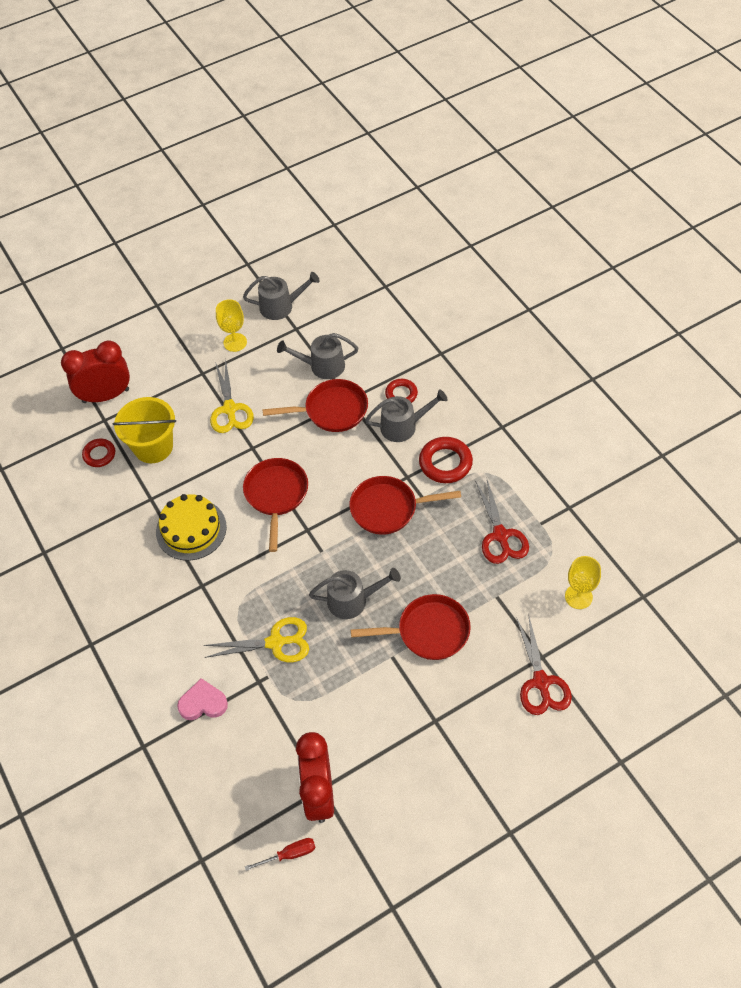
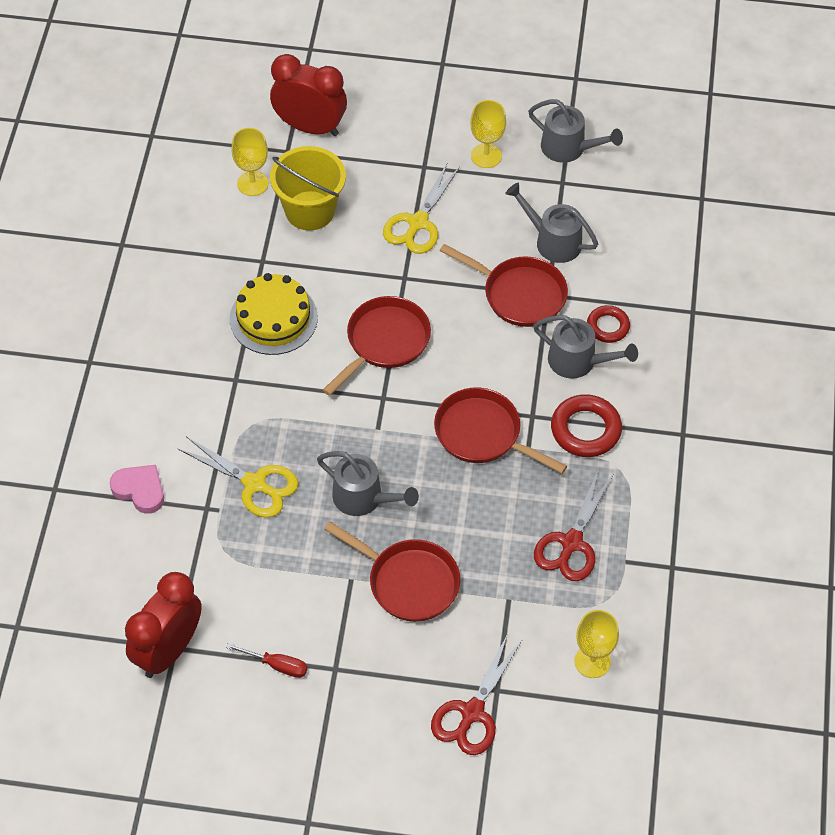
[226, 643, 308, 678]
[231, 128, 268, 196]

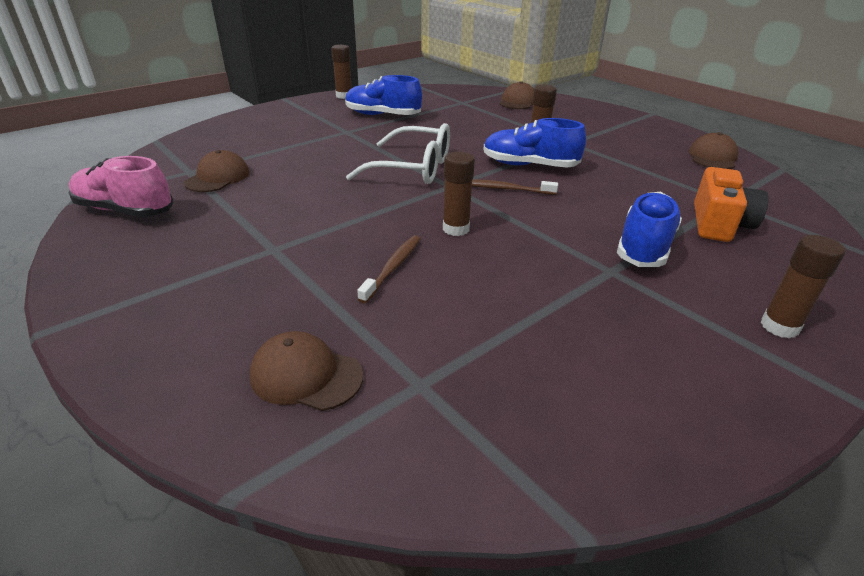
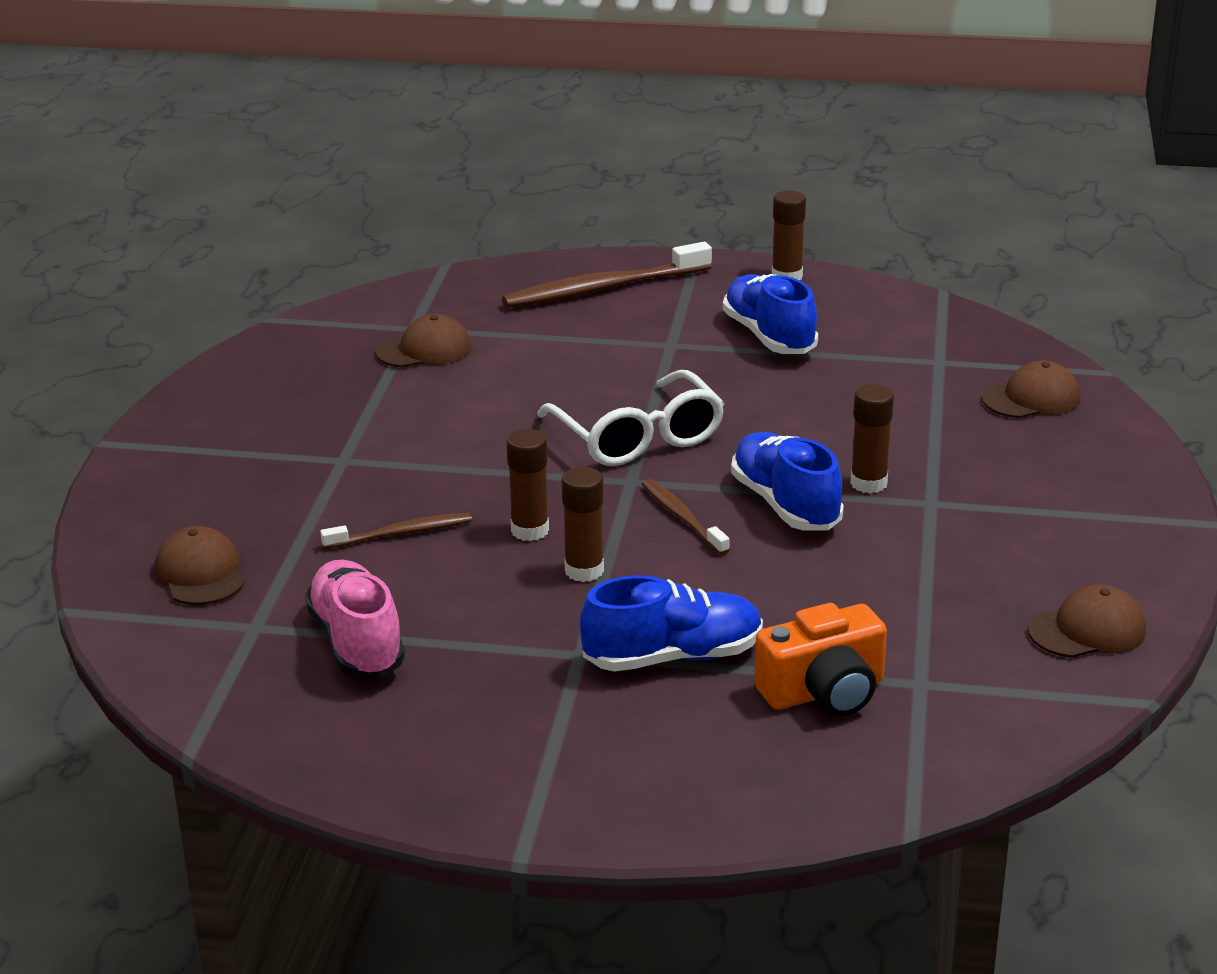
[305, 560, 405, 678]
[502, 242, 712, 308]
[561, 467, 604, 582]

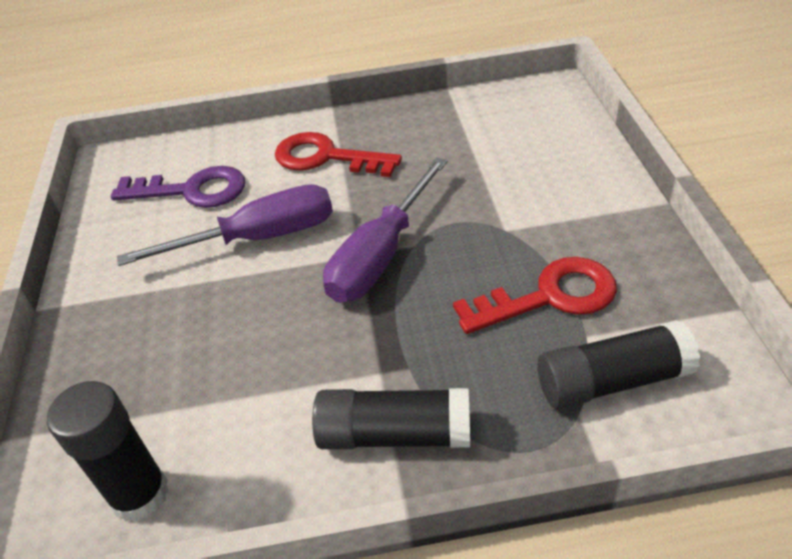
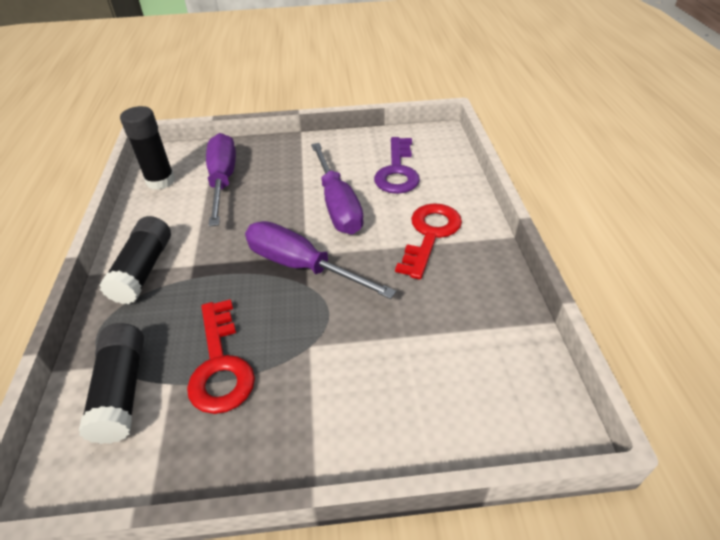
[206, 133, 236, 227]

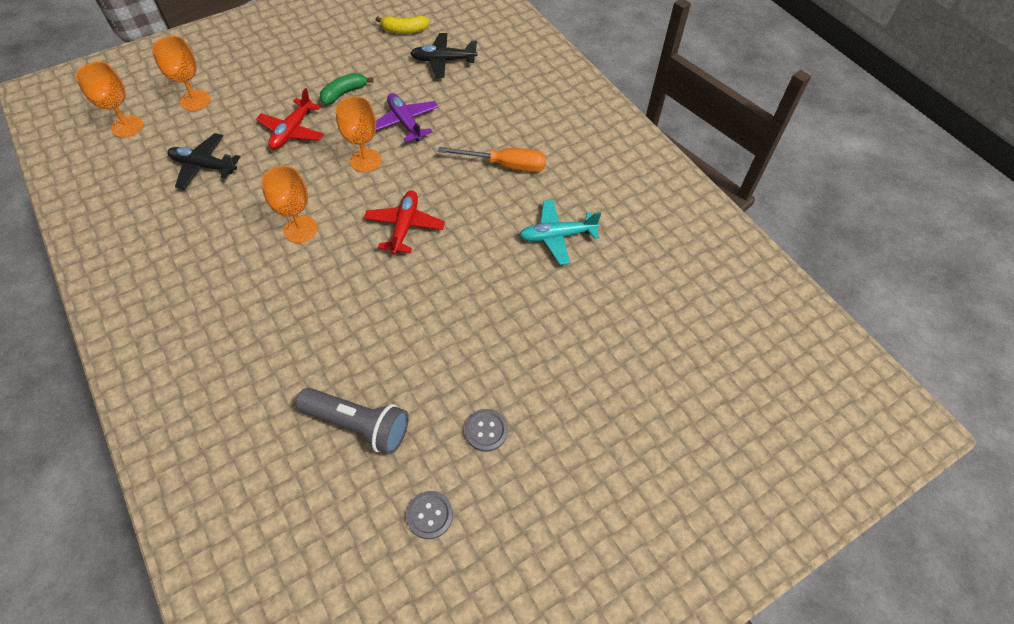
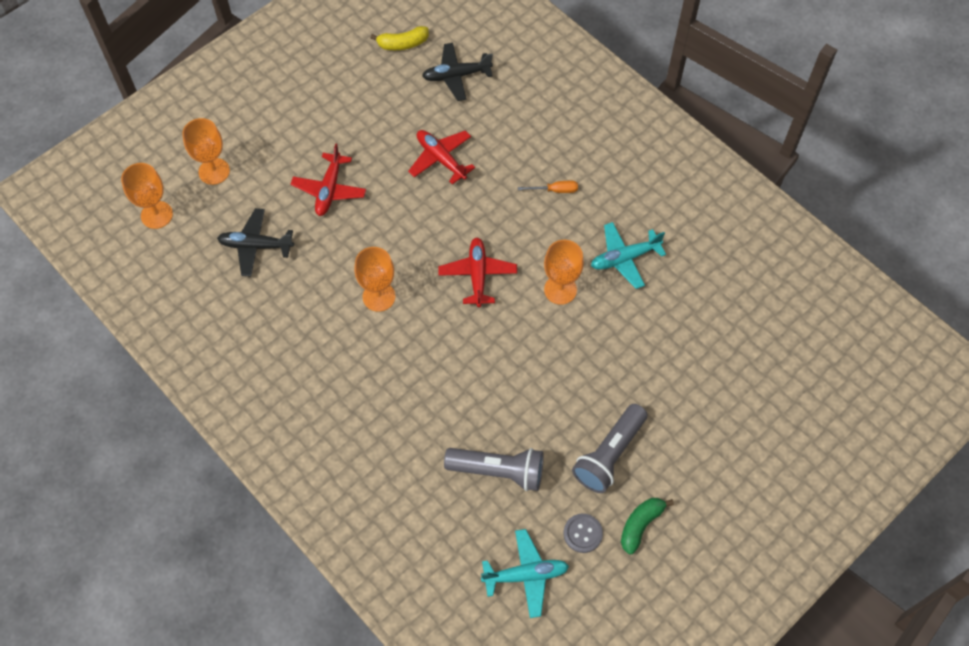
[408, 130, 475, 185]
[481, 529, 569, 618]
[518, 181, 578, 193]
[544, 240, 584, 305]
[572, 404, 648, 493]
[621, 498, 674, 554]

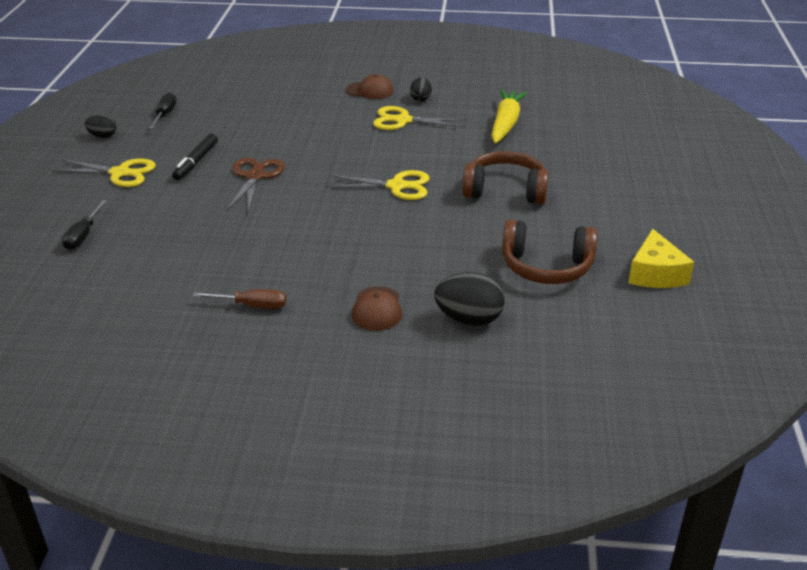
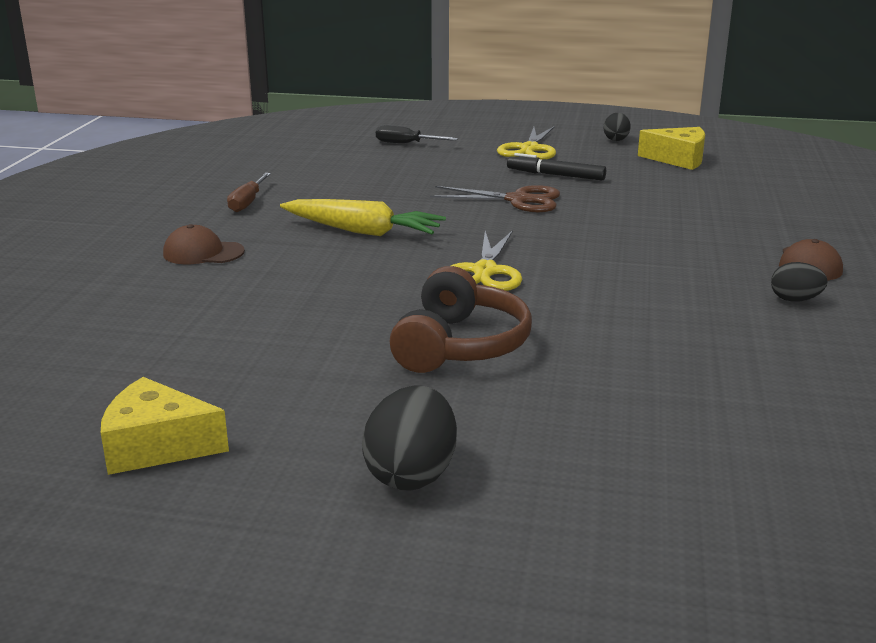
[280, 199, 446, 236]
[362, 385, 457, 491]
[638, 127, 705, 170]
[373, 106, 467, 130] (first image)
[502, 220, 597, 284] (first image)

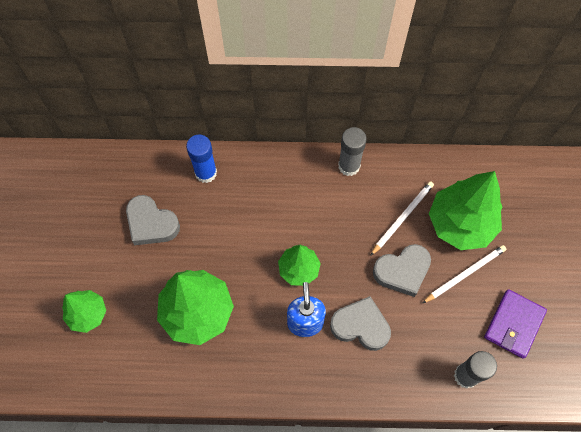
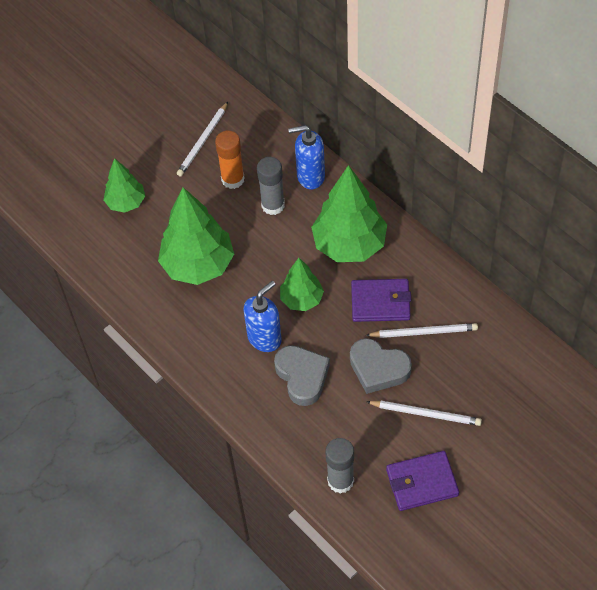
[177, 102, 228, 177]
[215, 131, 245, 189]
[257, 157, 285, 215]
[288, 125, 325, 189]
[311, 165, 387, 262]
[351, 279, 411, 322]

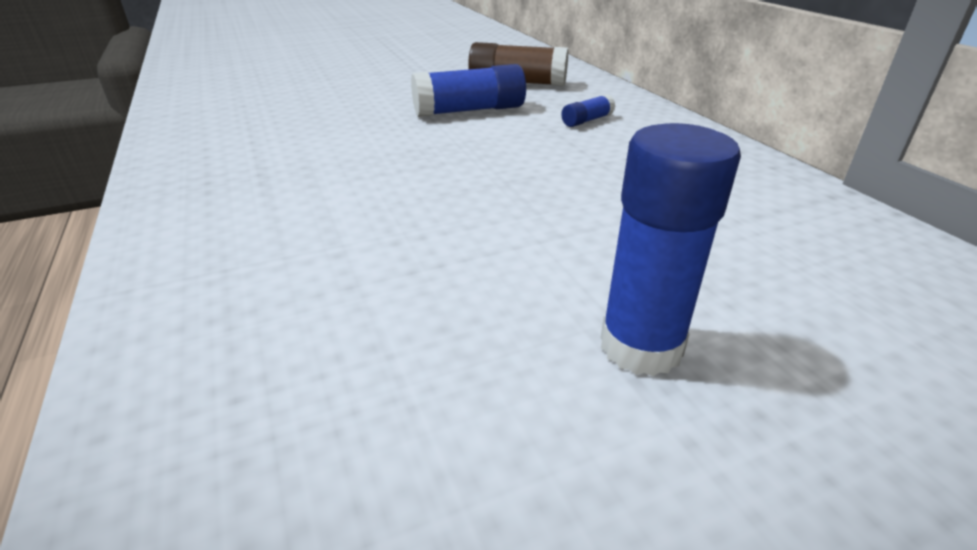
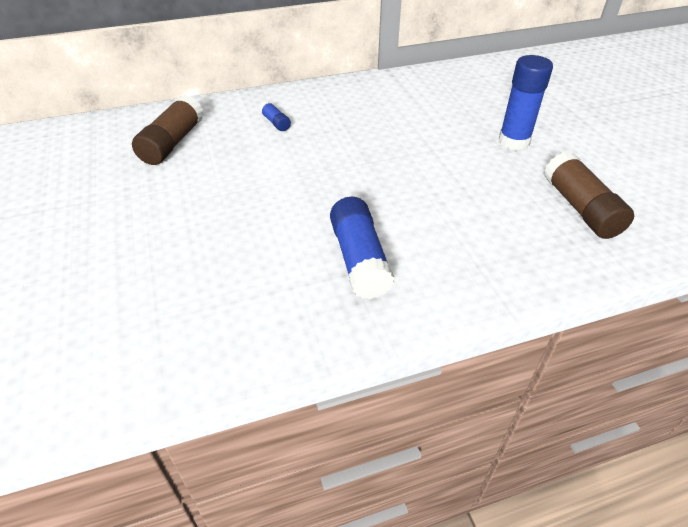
[330, 197, 394, 299]
[544, 152, 634, 239]

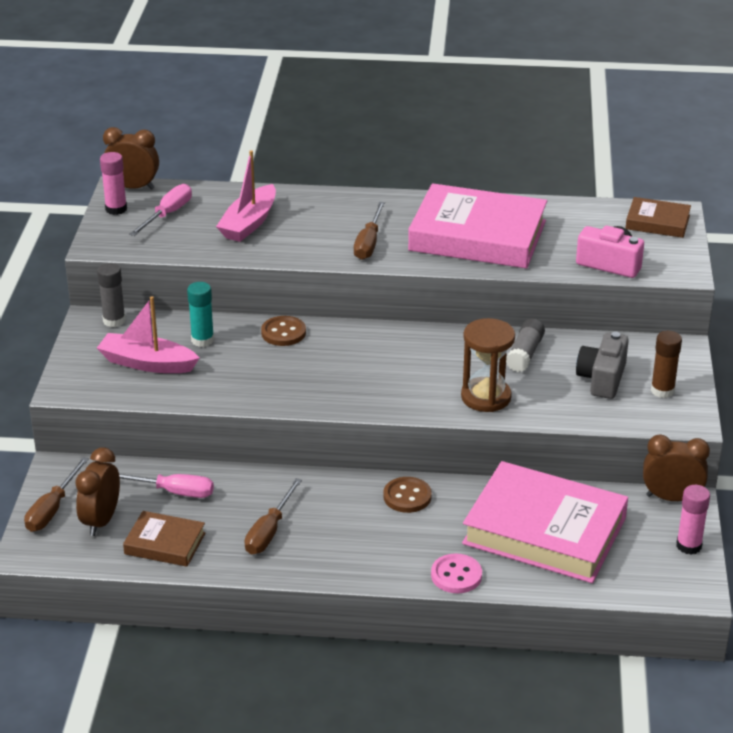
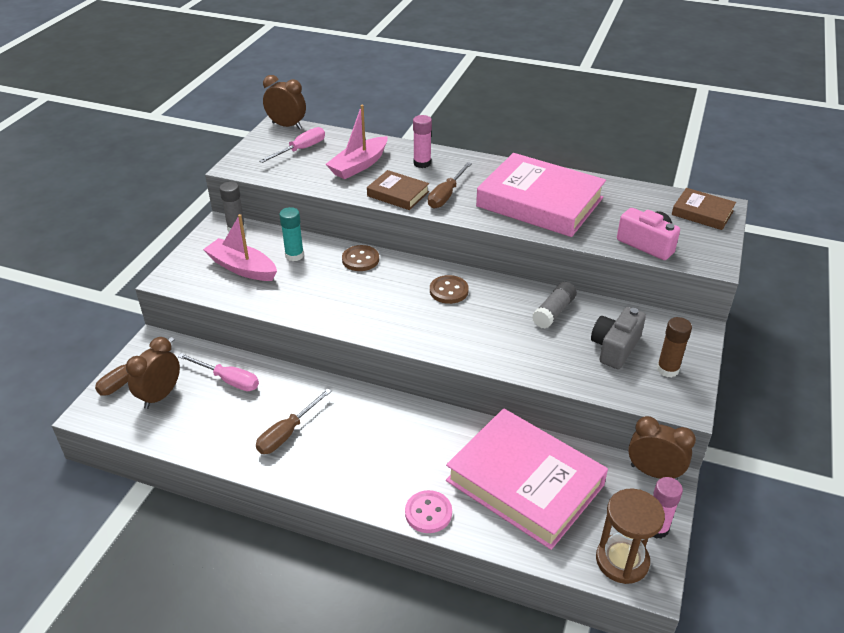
[367, 170, 429, 210]
[413, 115, 432, 168]
[430, 275, 469, 304]
[596, 488, 665, 584]

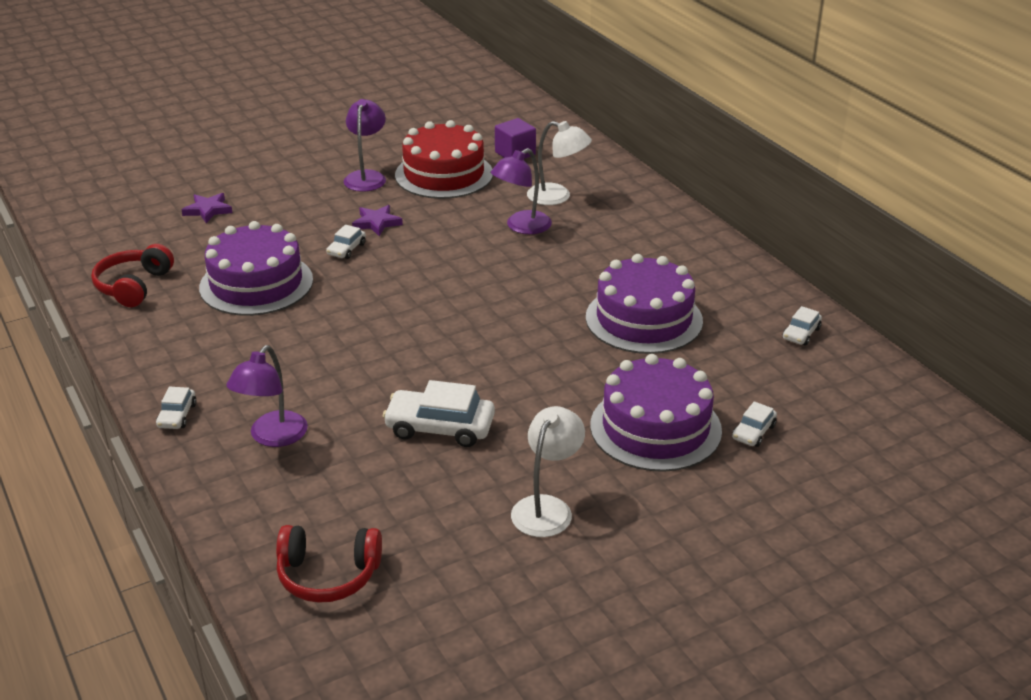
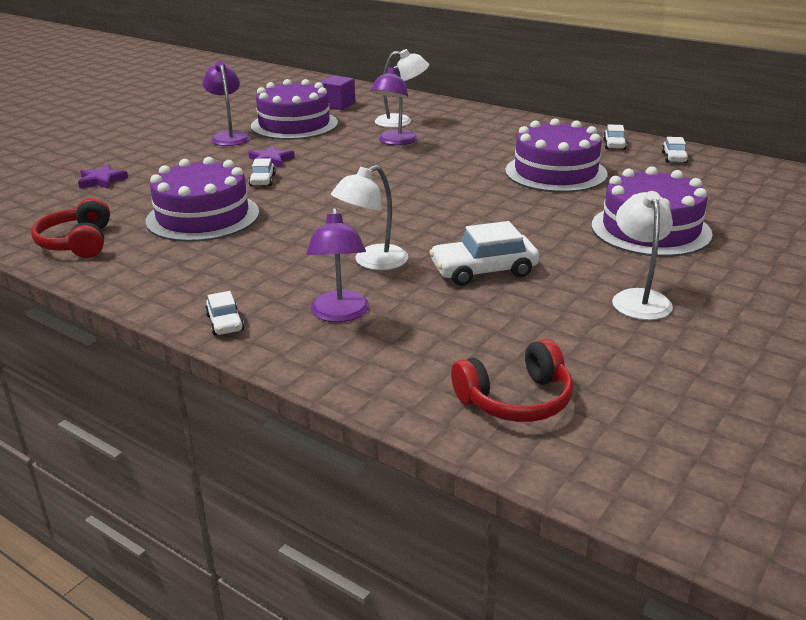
[251, 79, 338, 140]
[331, 165, 408, 270]
[603, 124, 627, 150]

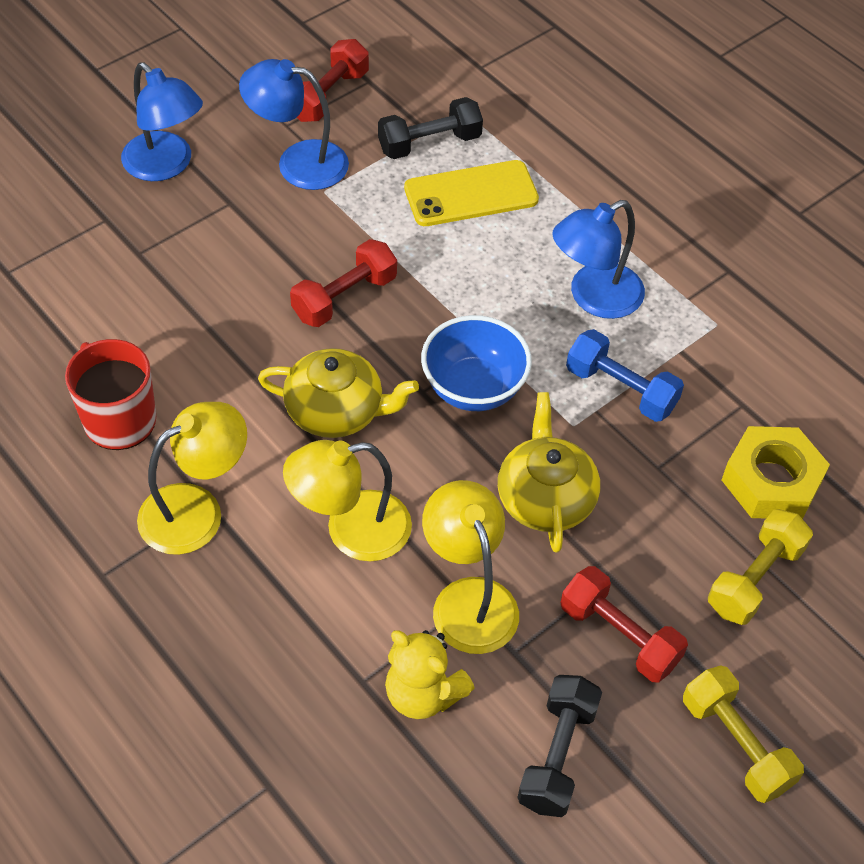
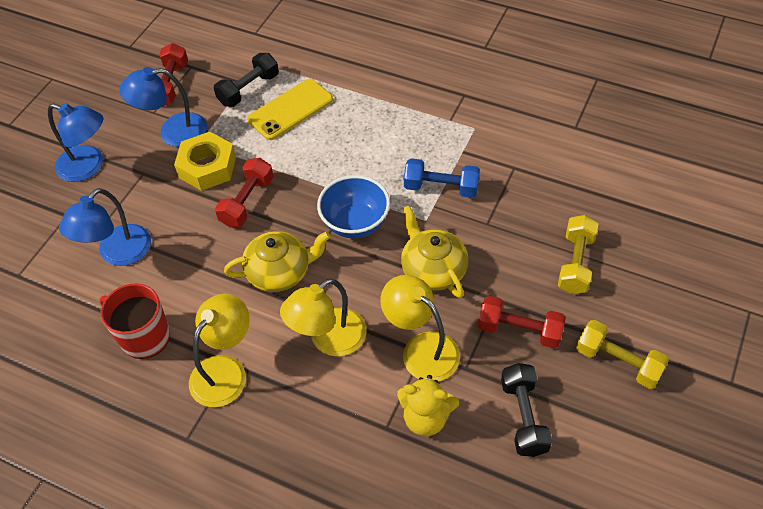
[59, 188, 151, 266]
[174, 132, 236, 191]

